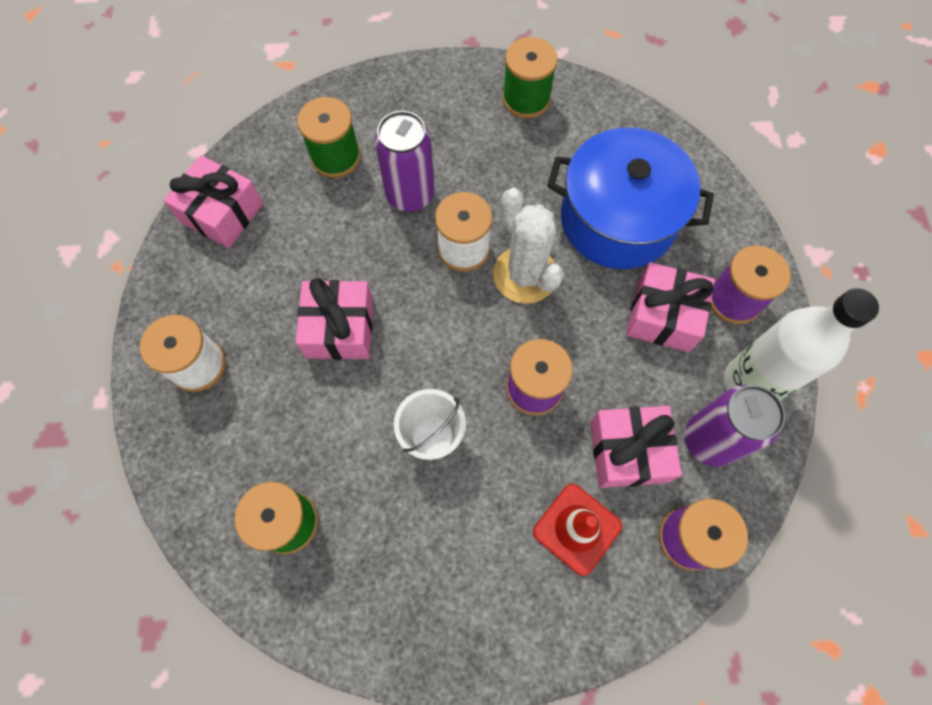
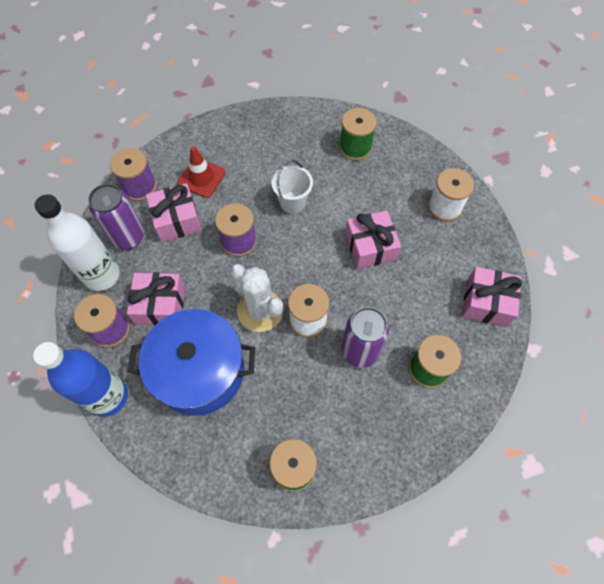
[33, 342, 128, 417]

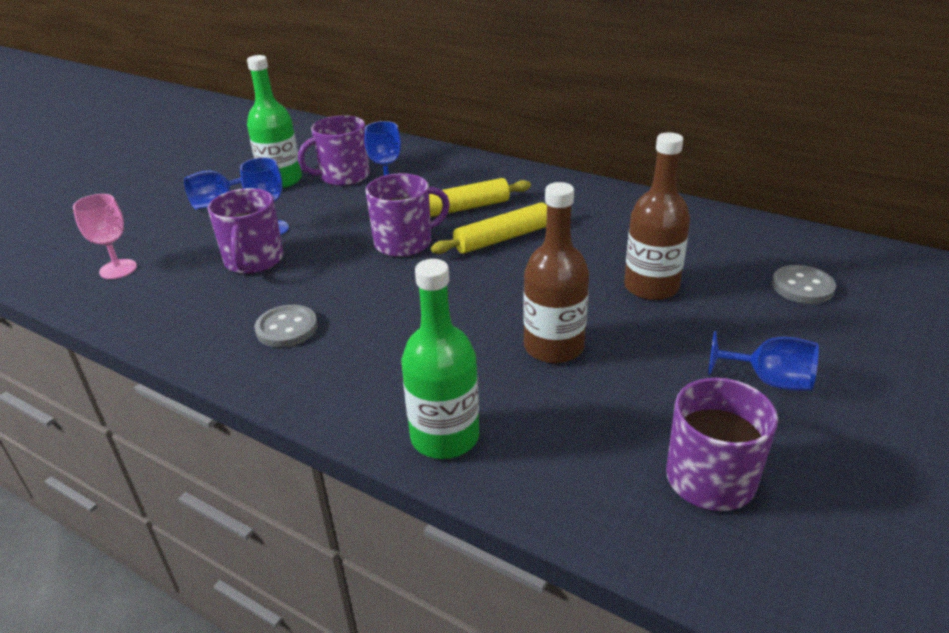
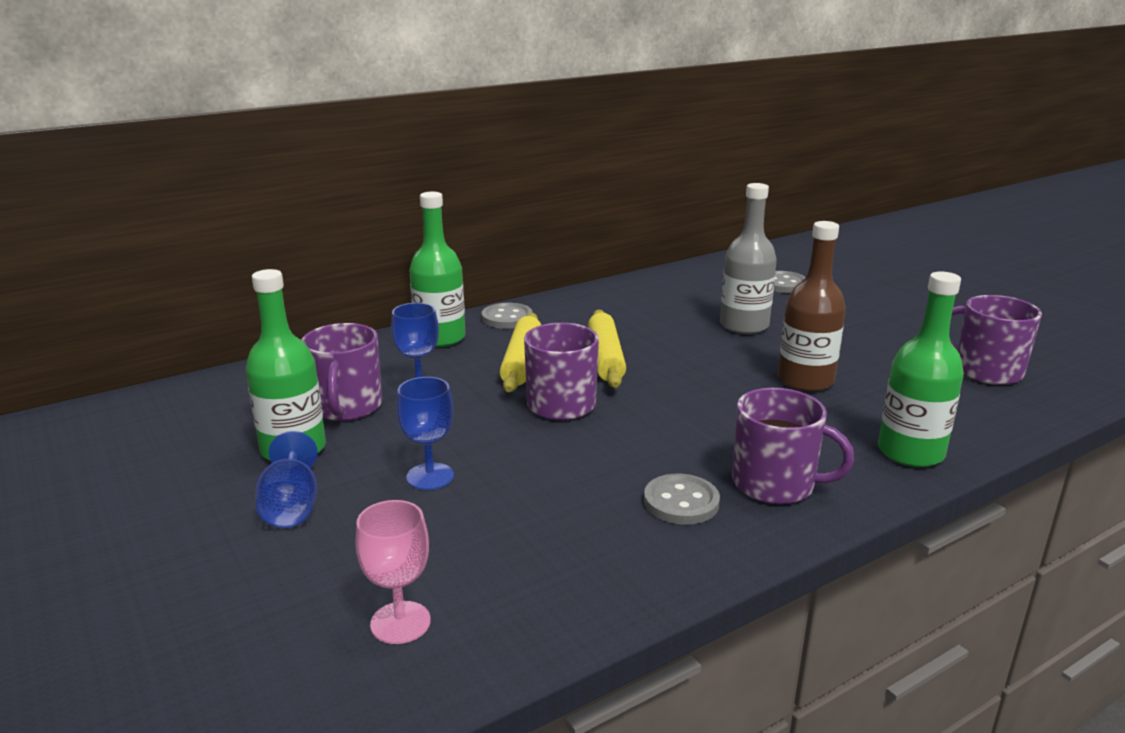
[409, 192, 465, 347]
[481, 303, 533, 329]
[720, 183, 777, 334]
[732, 388, 854, 504]
[708, 331, 819, 391] (first image)

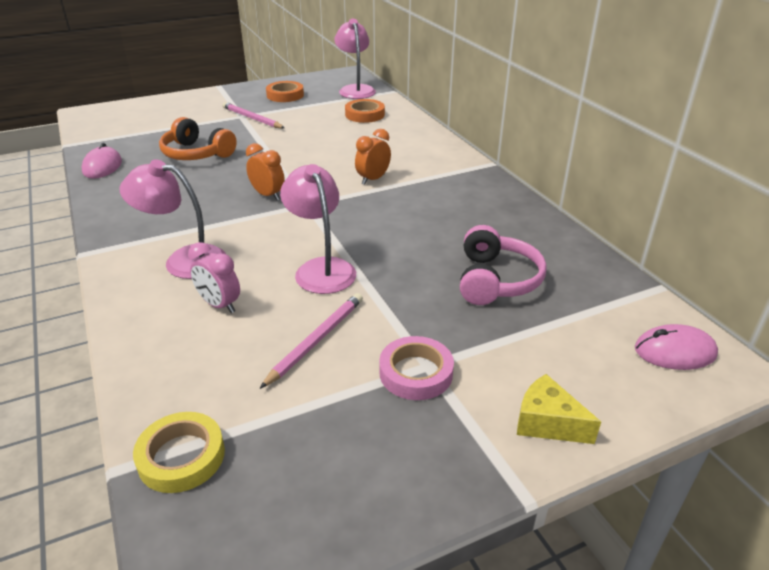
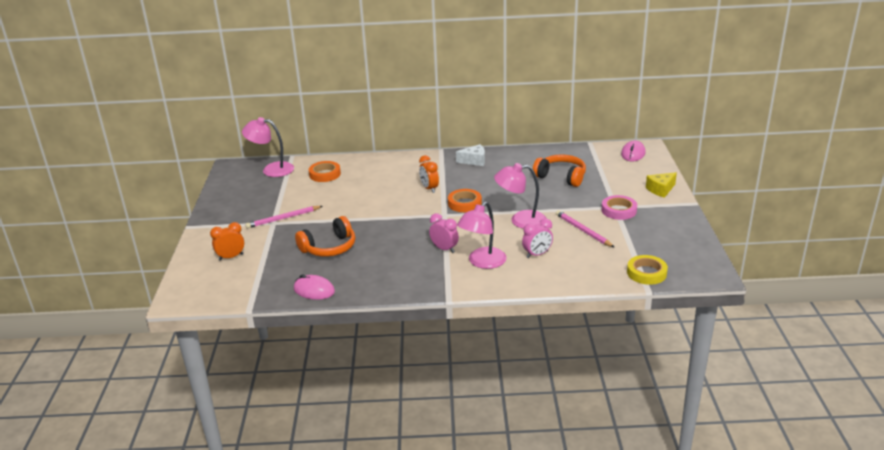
[210, 222, 244, 261]
[429, 213, 459, 253]
[448, 189, 482, 212]
[456, 144, 485, 166]
[533, 154, 586, 187]

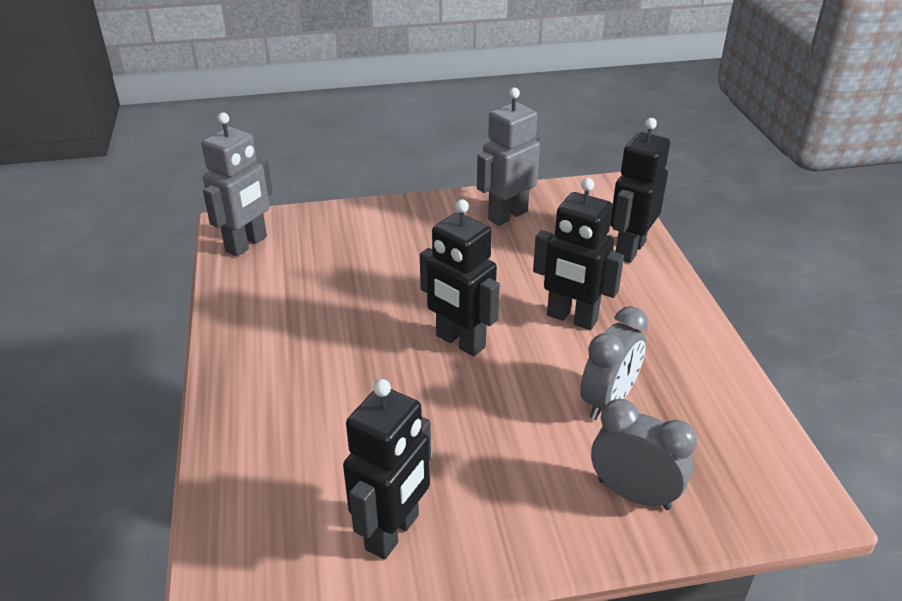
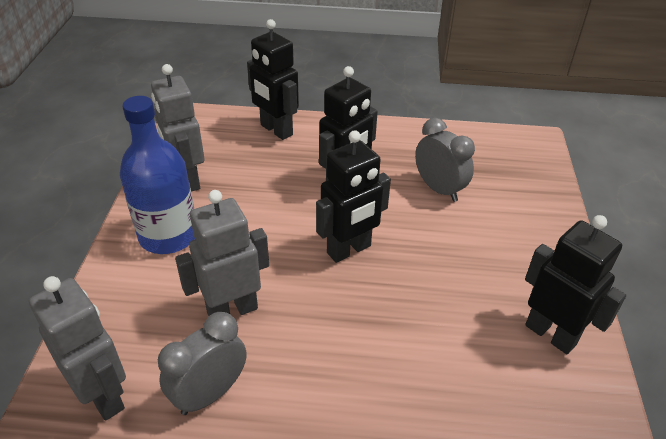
[120, 96, 195, 254]
[158, 312, 247, 415]
[175, 190, 269, 316]

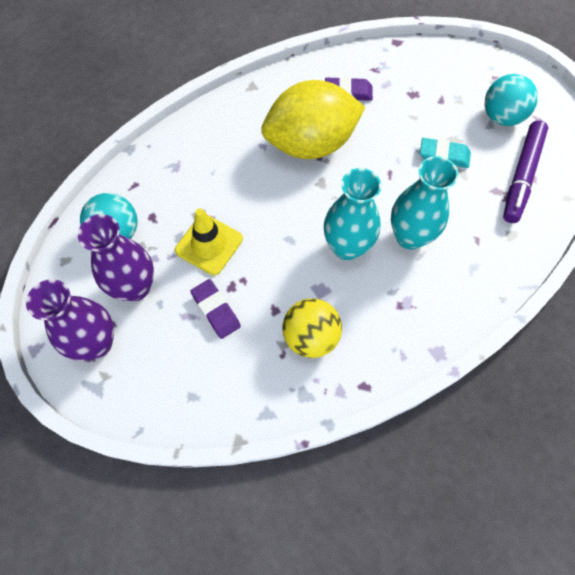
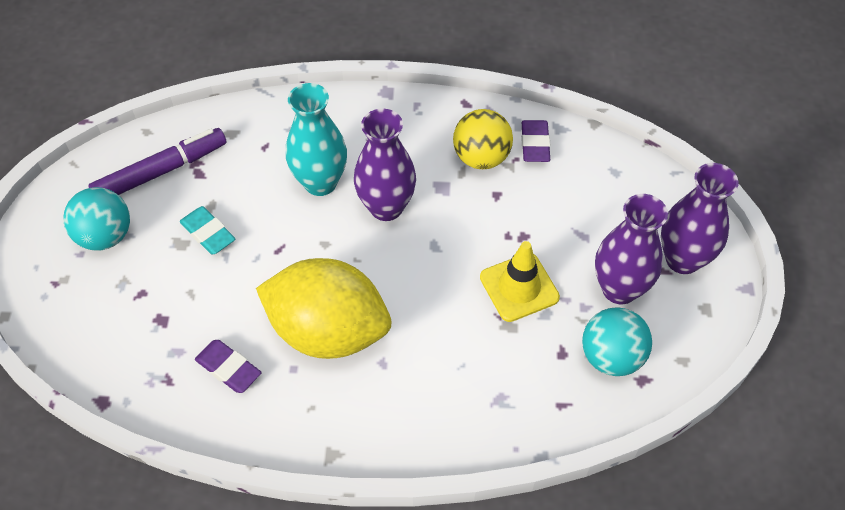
[354, 109, 416, 221]
[521, 120, 551, 162]

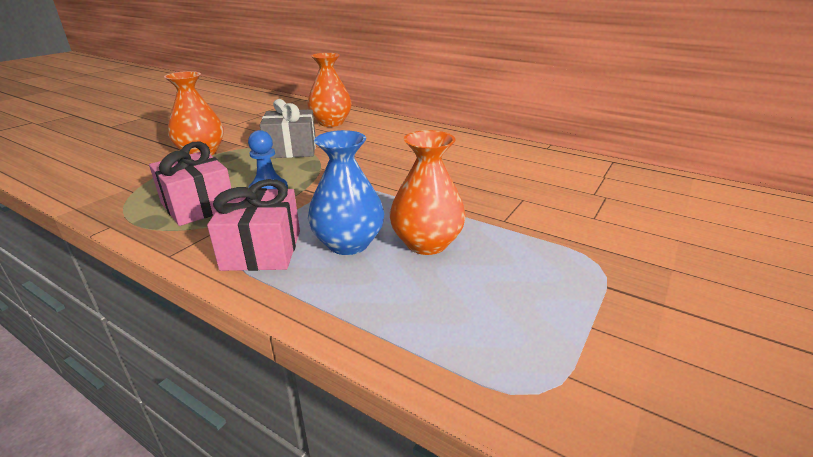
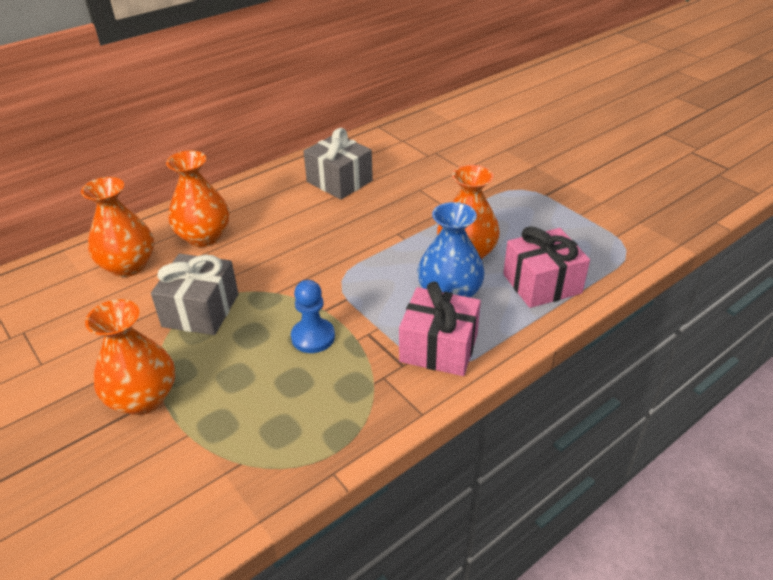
[166, 150, 229, 247]
[304, 128, 373, 199]
[503, 226, 590, 308]

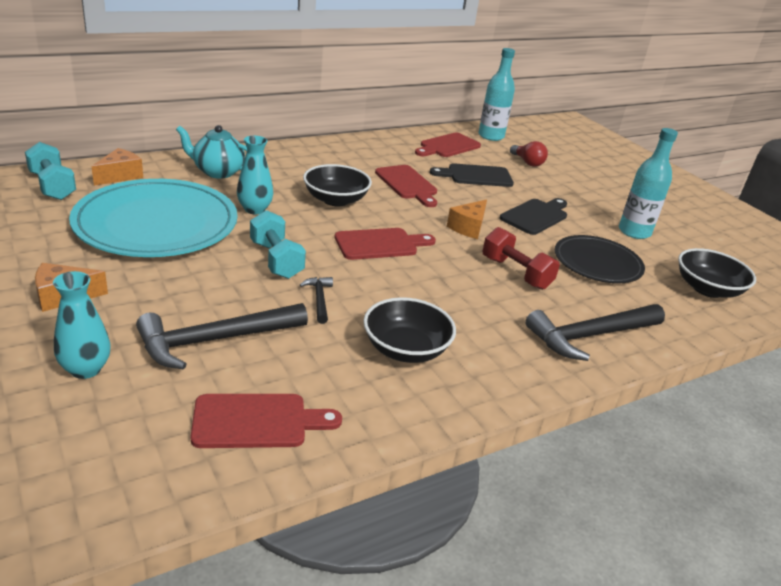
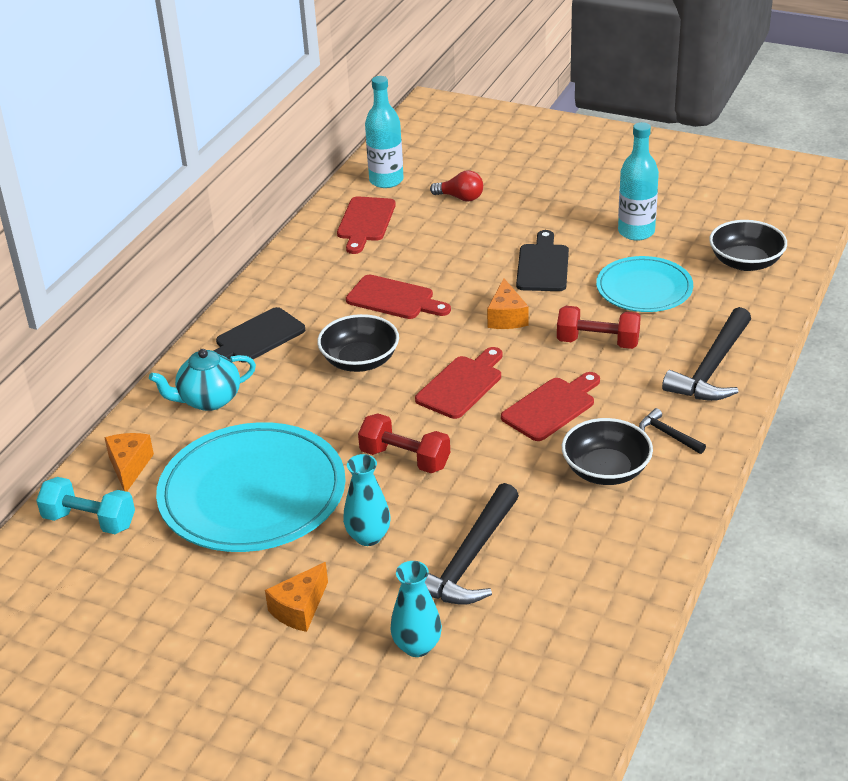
[214, 307, 305, 363]
[343, 454, 390, 546]
[358, 414, 450, 473]
[501, 372, 600, 441]
[596, 256, 693, 312]
[639, 408, 706, 454]

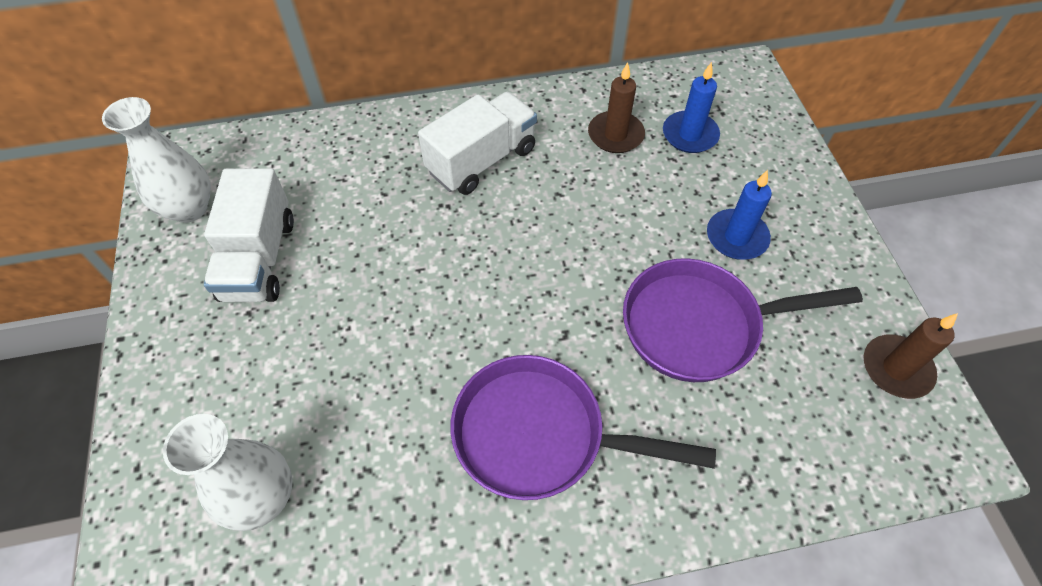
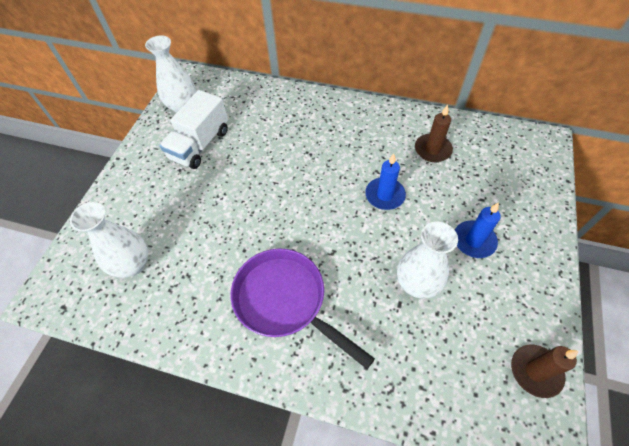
[365, 153, 406, 210]
[397, 222, 458, 299]
[418, 92, 537, 195] (first image)

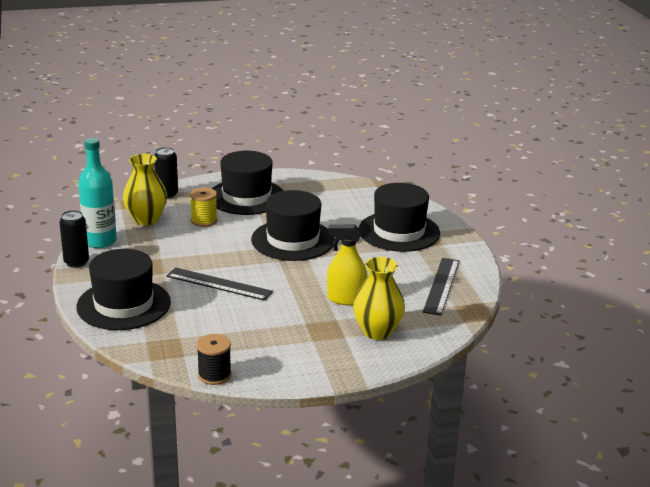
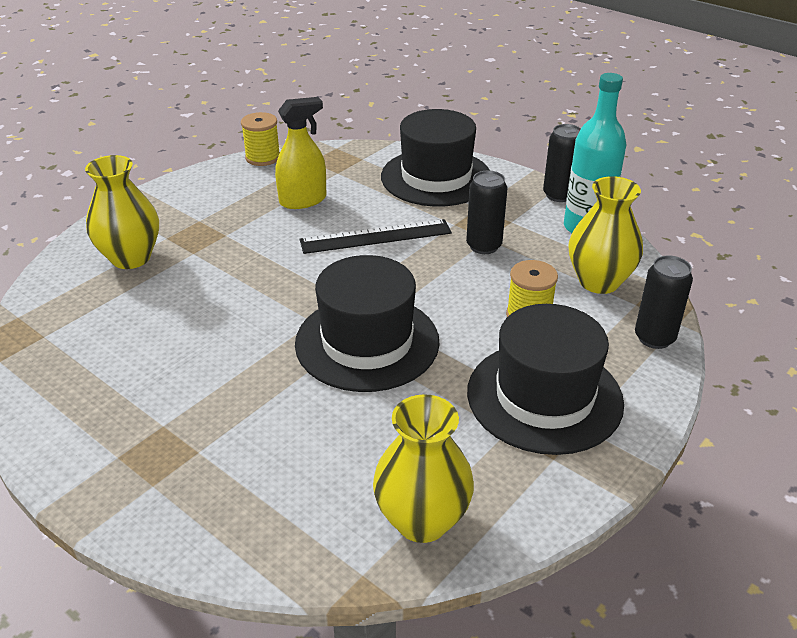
[241, 112, 280, 166]
[275, 97, 326, 209]
[373, 394, 474, 543]
[466, 170, 507, 254]
[359, 183, 440, 252] (first image)
[423, 258, 459, 316] (first image)

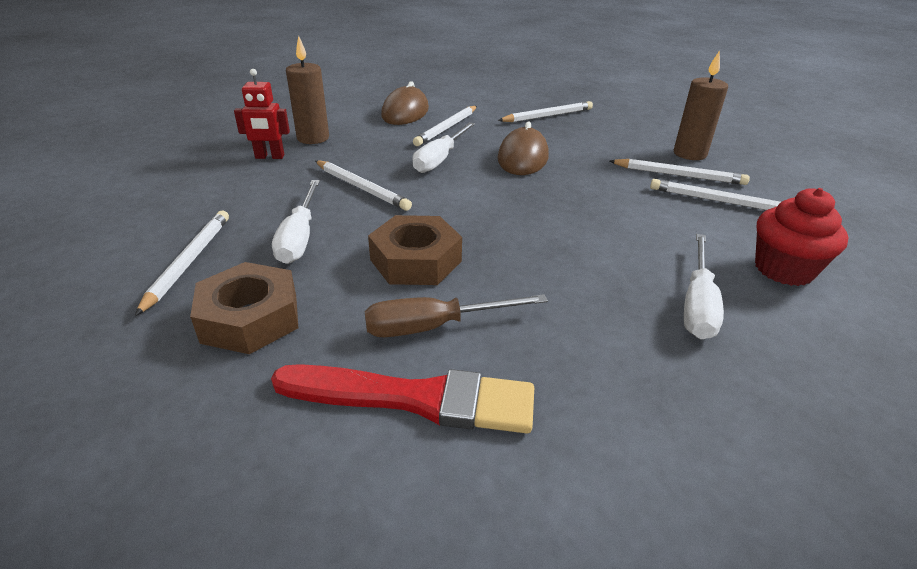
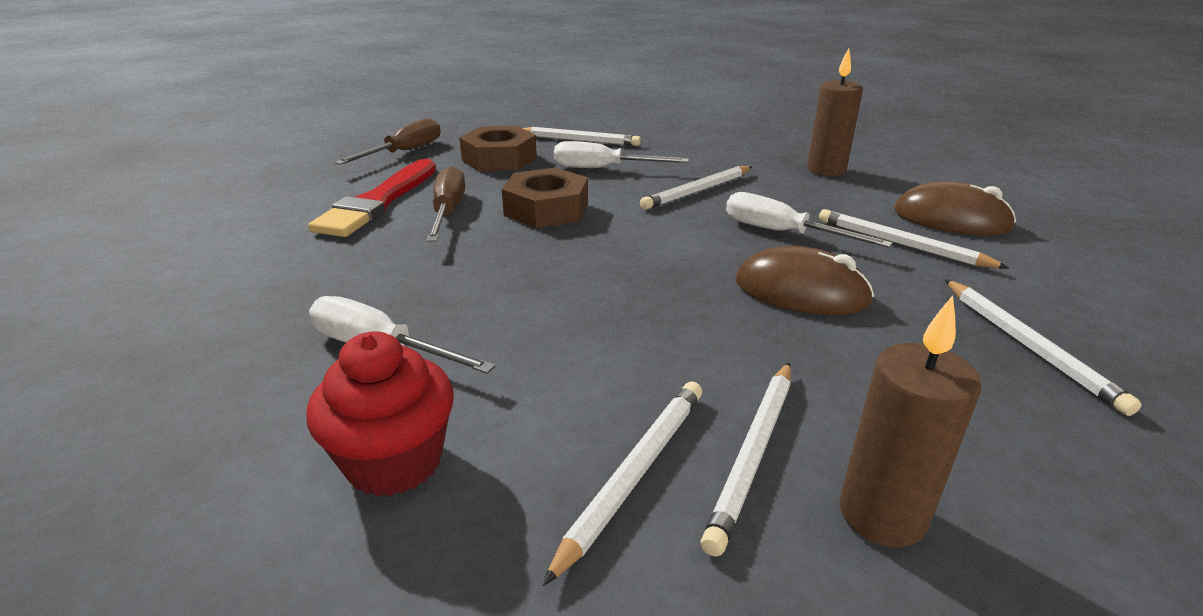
[335, 118, 441, 165]
[234, 69, 290, 159] (first image)

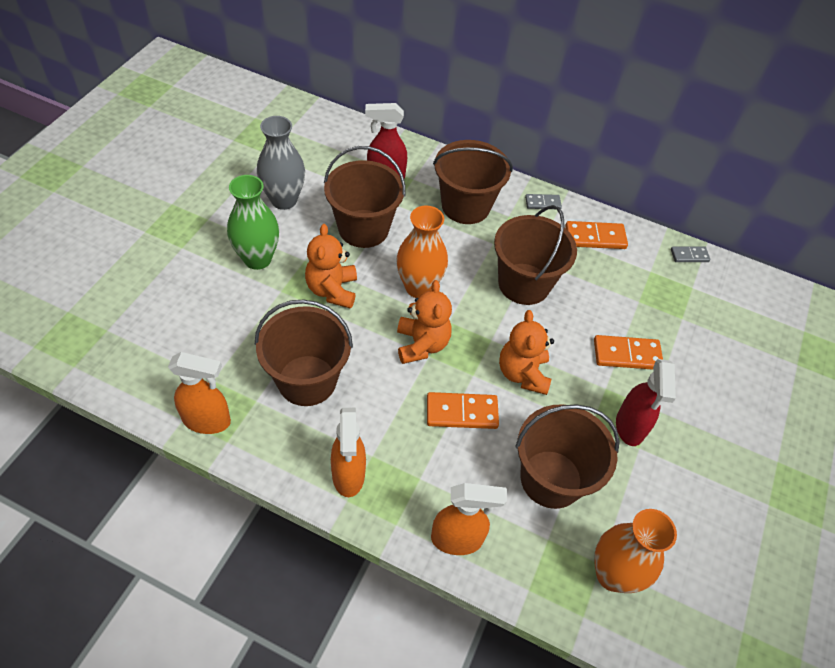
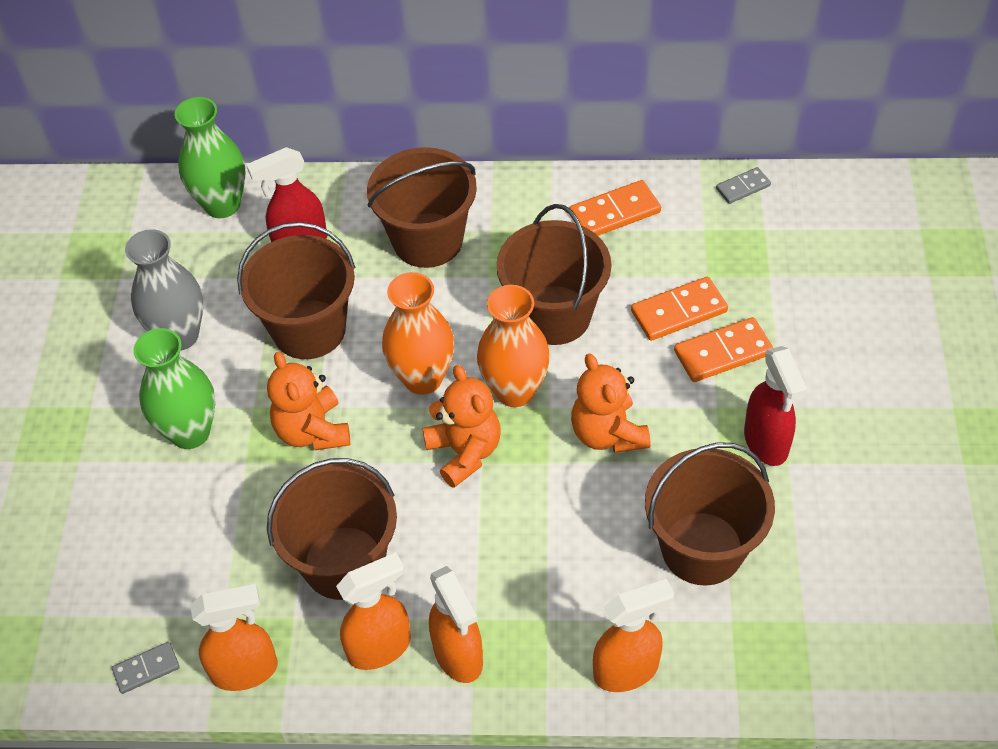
[112, 642, 180, 694]
[175, 97, 245, 218]
[336, 552, 411, 670]
[477, 285, 550, 407]
[631, 277, 728, 341]

